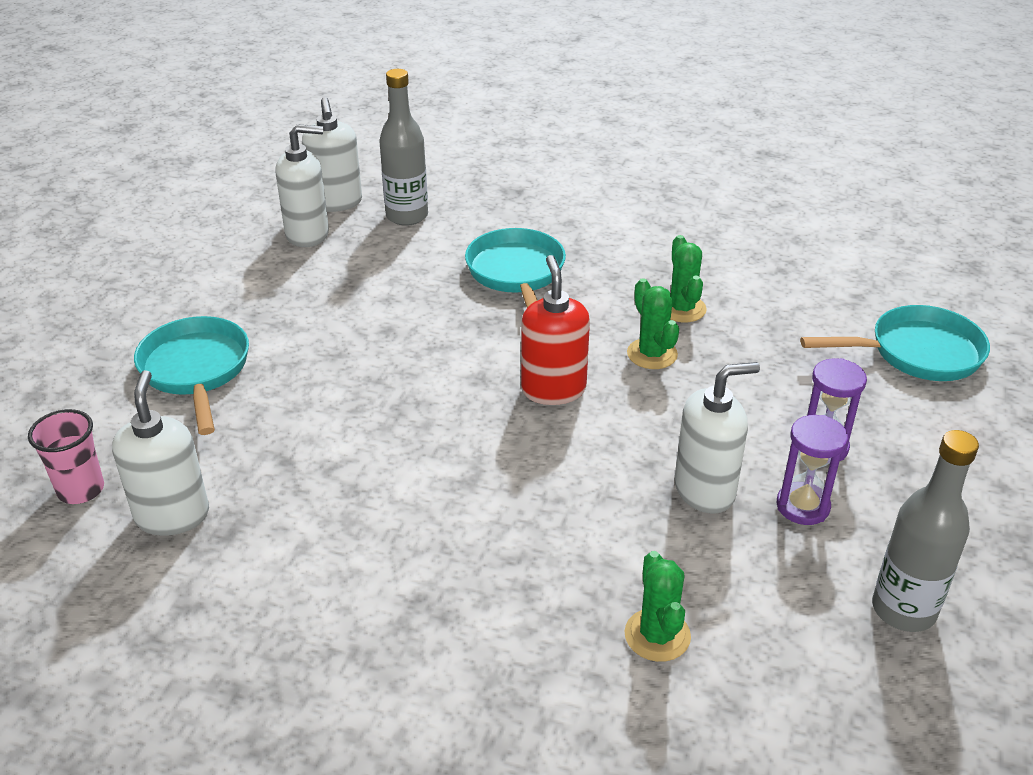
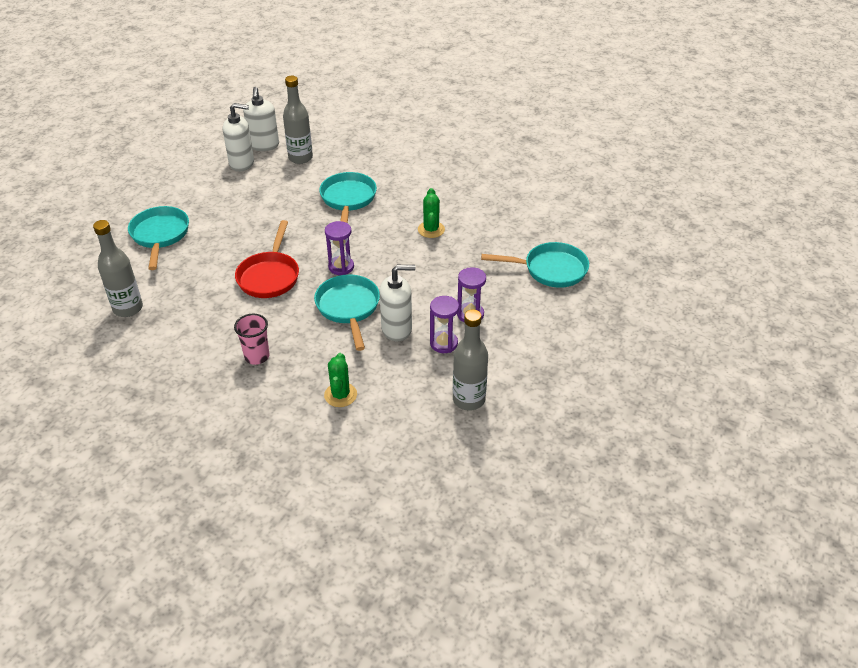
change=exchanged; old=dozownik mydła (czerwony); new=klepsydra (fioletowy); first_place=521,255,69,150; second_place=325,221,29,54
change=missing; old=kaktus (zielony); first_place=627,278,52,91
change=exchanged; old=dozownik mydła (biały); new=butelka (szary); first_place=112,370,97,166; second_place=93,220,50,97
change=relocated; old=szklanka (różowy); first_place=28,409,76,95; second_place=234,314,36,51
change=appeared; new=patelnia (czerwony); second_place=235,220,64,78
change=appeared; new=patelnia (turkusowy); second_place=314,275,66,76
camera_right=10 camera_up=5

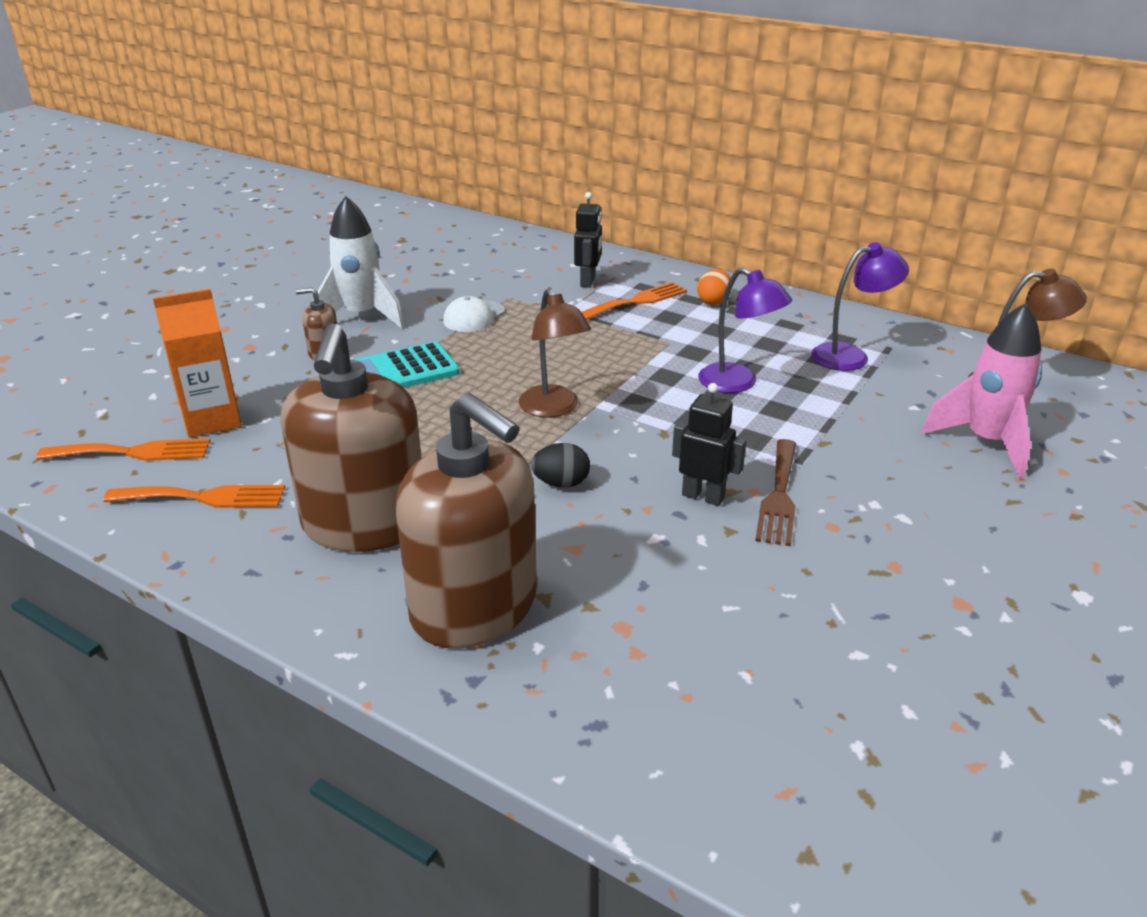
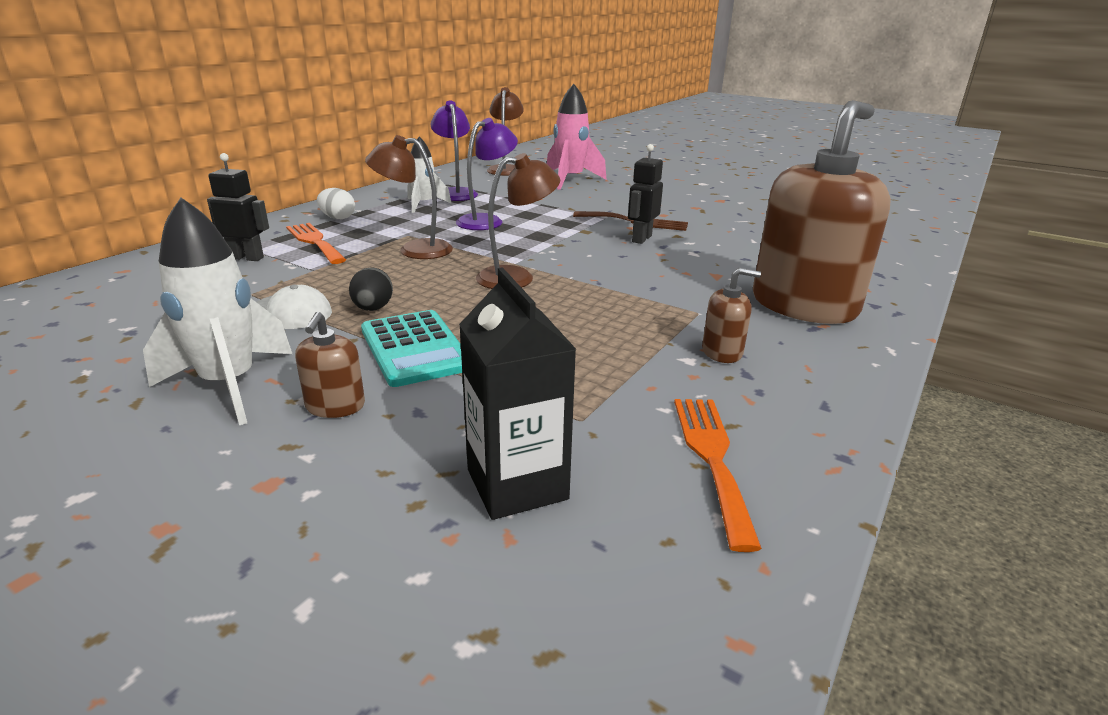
change=colour; old=jajko (pomarańczowy); new=jajko (biały); first_place=697,269,33,36; second_place=317,188,38,31
change=colour; old=karton mleka (pomarańczowy); new=karton mleka (czarny); first_place=153,289,89,149; second_place=459,267,117,253
change=size; old=dozownik mydła (brązowy); first_place=281,323,141,229; second_place=702,268,59,95; factor=0.41
change=missing; old=widelec (pomarańczowy); first_place=36,439,174,22
change=relocated; old=jajko (czarny); first_place=531,443,59,45; second_place=349,267,44,44
change=appeared; new=lampka (brązowy); second_place=365,135,88,124
change=appeared; new=rakieta (biały); second_place=408,137,44,76
camera_right=-90 camera_up=-5

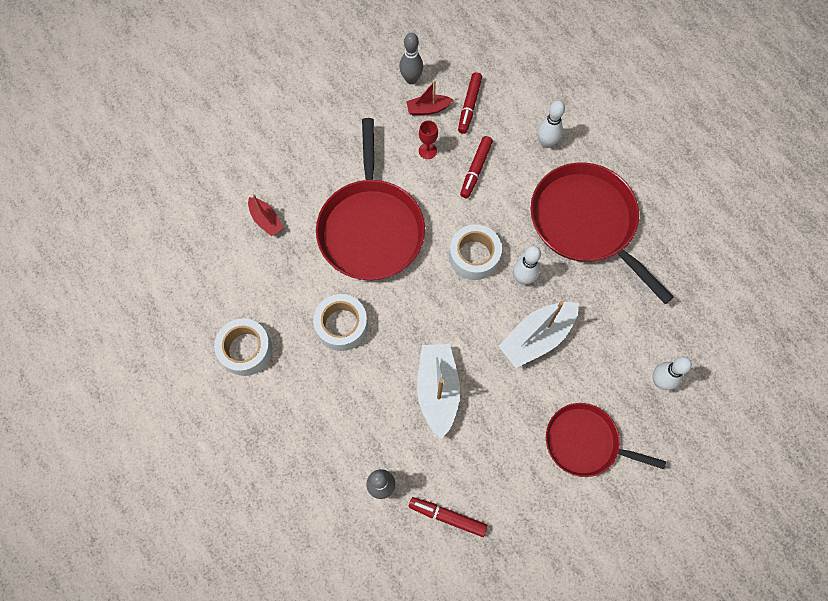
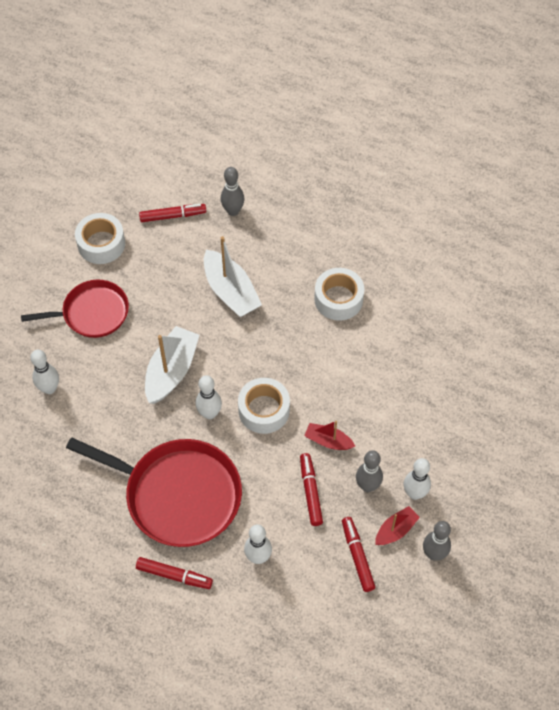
change=missing; old=patelnia (czerwony); first_place=316,118,109,162
change=exchanged; old=kielich (czerwony); new=kręgiel (szary); first_place=419,120,19,39; second_place=356,450,27,42
change=relocated; old=łódka (czerwony); first_place=248,194,35,42; second_place=304,421,51,29
change=relocated; old=taśma klejąca (biały); first_place=214,318,58,58; second_place=75,213,50,51
change=appeared; new=kręgiel (biały); second_place=404,458,27,42
change=appeared; new=flamaster (czerwony); second_place=136,557,77,32
camera_right=150 camera_up=-10

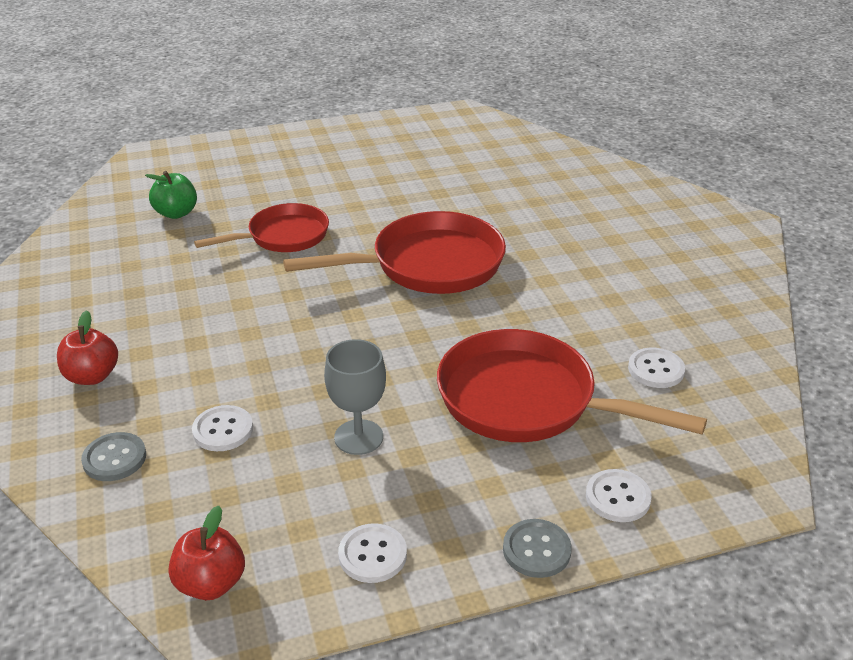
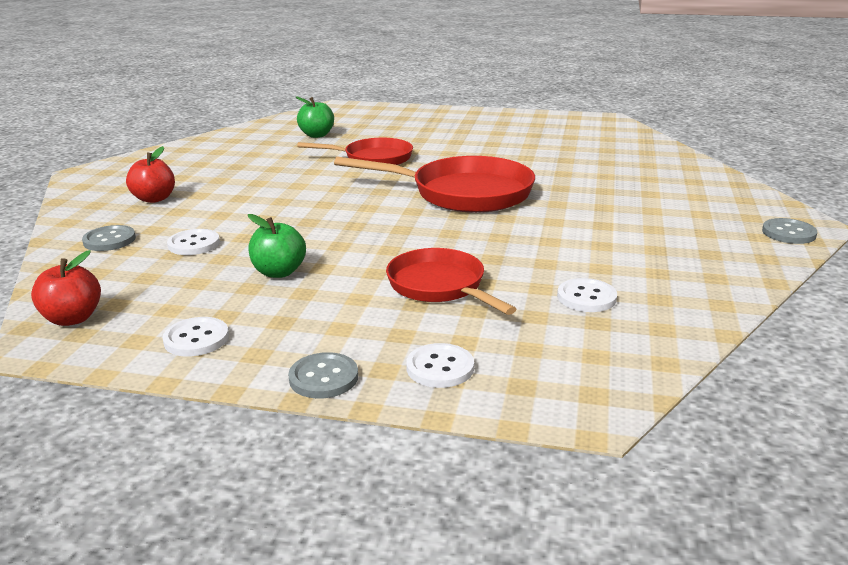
change=size; old=patelnia (czerwony); first_place=437,329,270,113; second_place=386,248,130,67; factor=0.64
change=exchanged; old=kielich (szary); new=jabłko (zielony); first_place=324,339,62,116; second_place=248,214,58,64
change=appeared; new=guzik (szary); second_place=762,218,55,26
camera_right=30 camera_up=-10

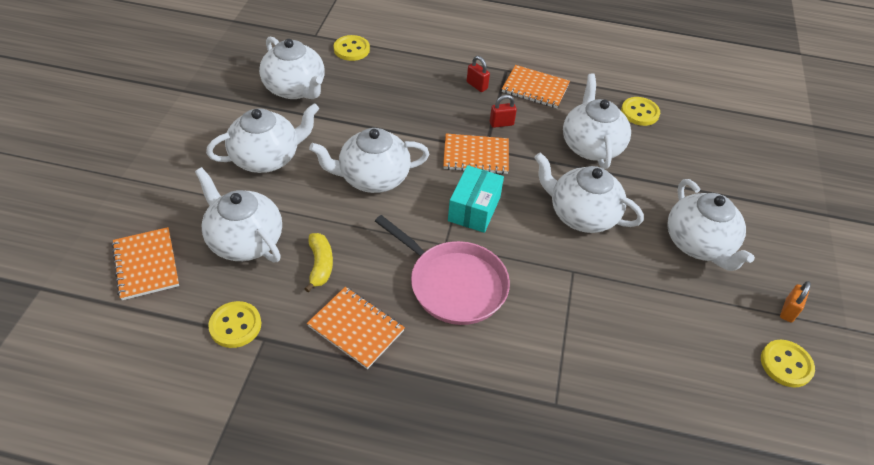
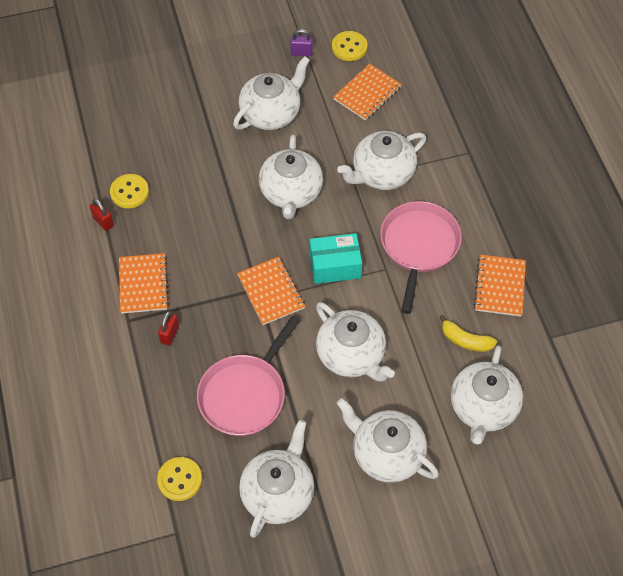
change=relocated; old=imbryk (biały); first_place=563,73,68,96; second_place=337,131,89,59
change=relocated; old=kłódka (czerwony); first_place=490,95,27,33; second_place=90,198,24,33
change=relocated; old=zeszyt (pomarańczowy); first_place=112,227,67,73; second_place=334,64,68,57
change=spun; old=banan (żółty); first_place=305,233,28,59; second_place=439,315,58,37; degrees=-120
change=colour; old=kłódka (pomarańczowy); new=kłódka (fioletowy); first_place=780,281,31,42; second_place=290,29,23,27
change=missing; old=guzik (żółty); first_place=208,301,53,47
change=appeared; new=patelnia (różowy); second_place=197,316,103,120
camera_right=-115 camera_up=10

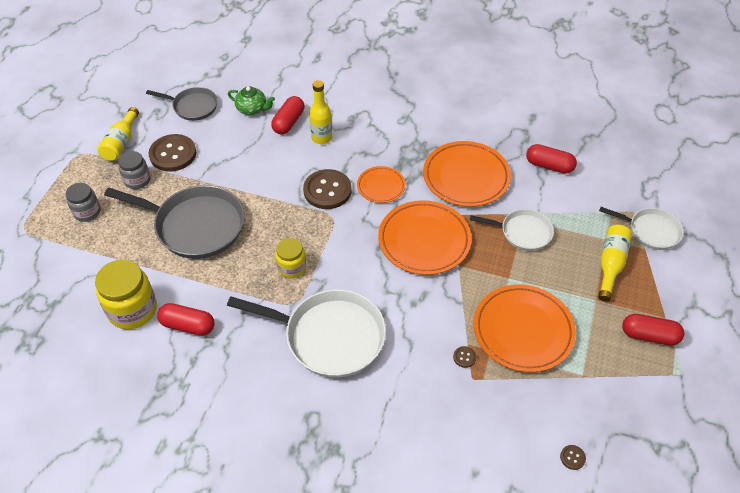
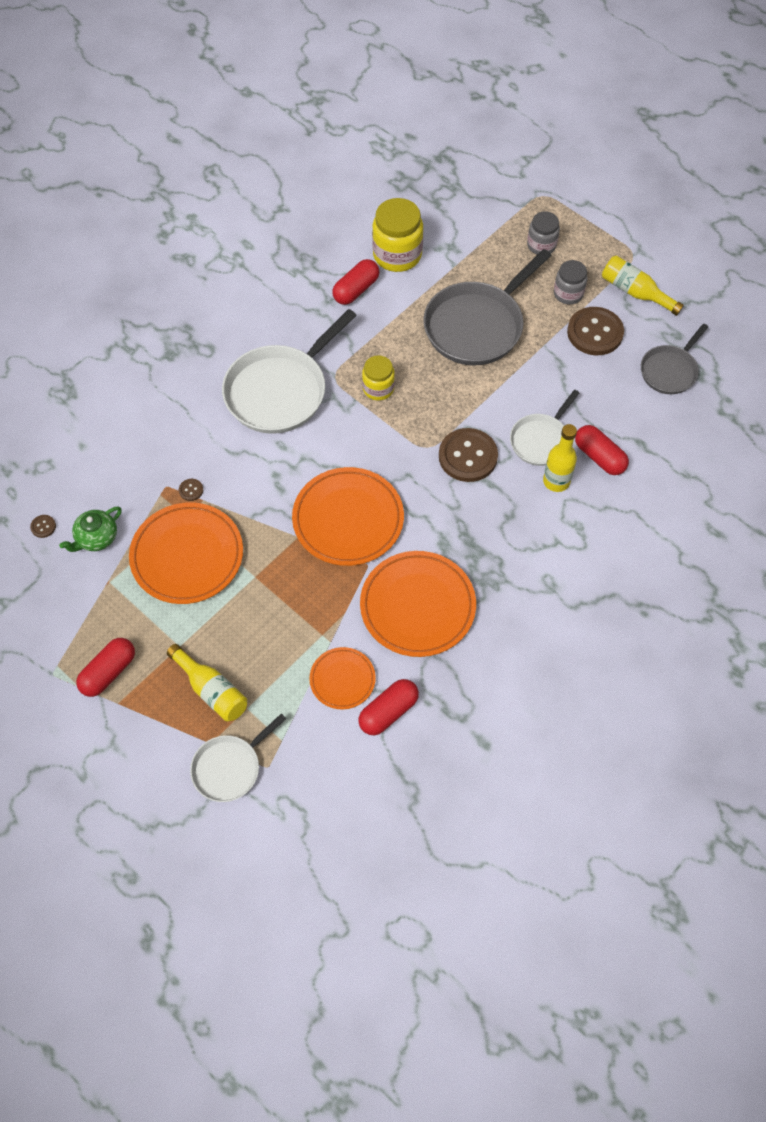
change=relocated; old=imbryk (zielony); first_place=228,86,47,29; second_place=59,506,63,46
change=relocated; old=talerz (pomarańczowy); first_place=357,166,49,37; second_place=309,647,67,62
change=relocated; old=patelnia (biały); first_place=470,209,84,42; second_place=510,390,69,76
camera_right=115 camera_up=10

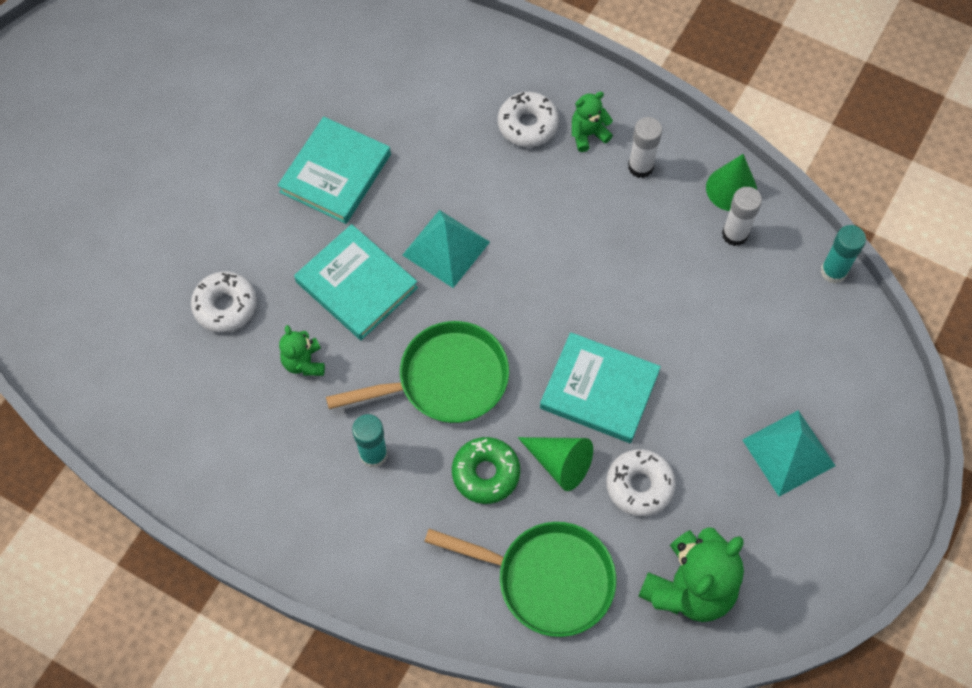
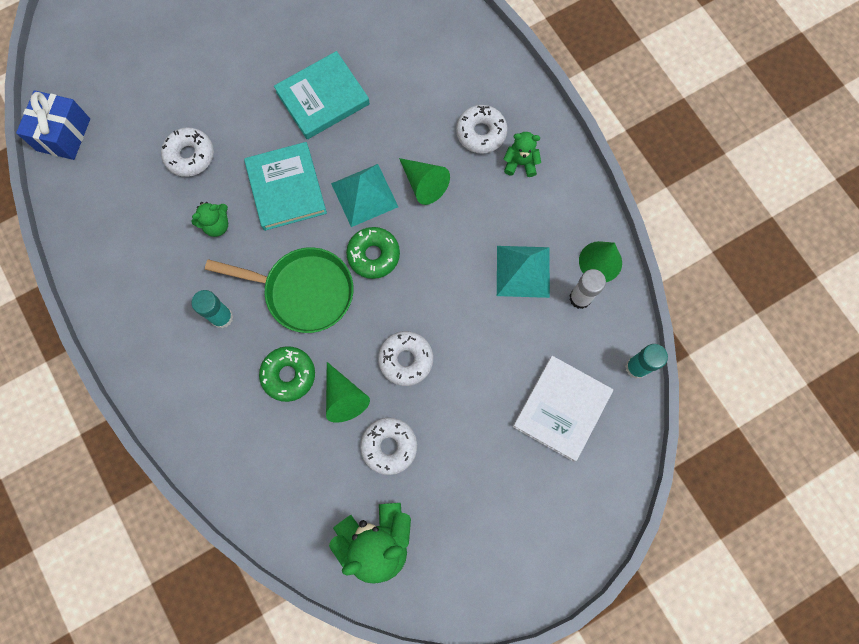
change=missing; old=klej w sztyfcie (biały); first_place=628,117,34,61
change=spun; old=miś (zielony); first_place=279,325,46,51; second_place=191,202,37,35; degrees=-135
change=exchanged; old=książka (turkusowy); new=donut (biały); first_place=540,332,121,111; second_place=378,331,55,55
change=relocated; old=piramida (turkusowy); first_place=743,410,93,87; second_place=497,246,53,52
change=missing; old=patelnia (zielony); first_place=424,522,192,115
change=appeared; new=prezent (niebieski); second_place=16,90,74,70
change=appeared; new=stożek (zielony); second_place=399,158,51,47
change=appeared; new=donut (zielony); second_place=346,227,54,52
change=appeared; new=książka (biały); second_place=513,356,100,106
camera_right=30 camera_up=10

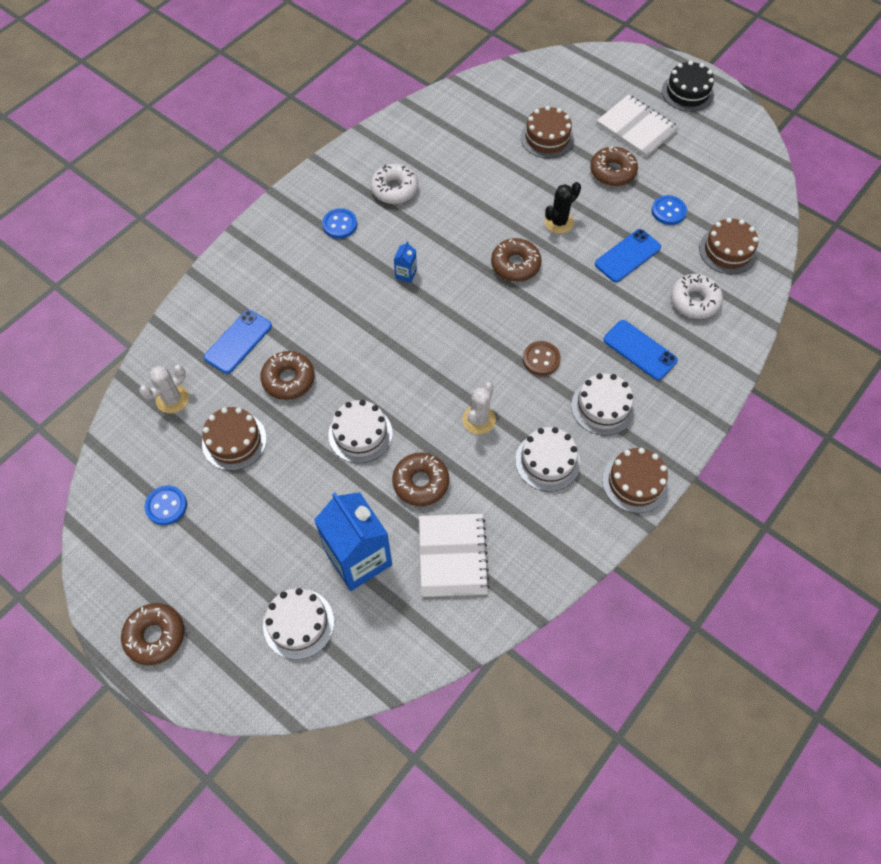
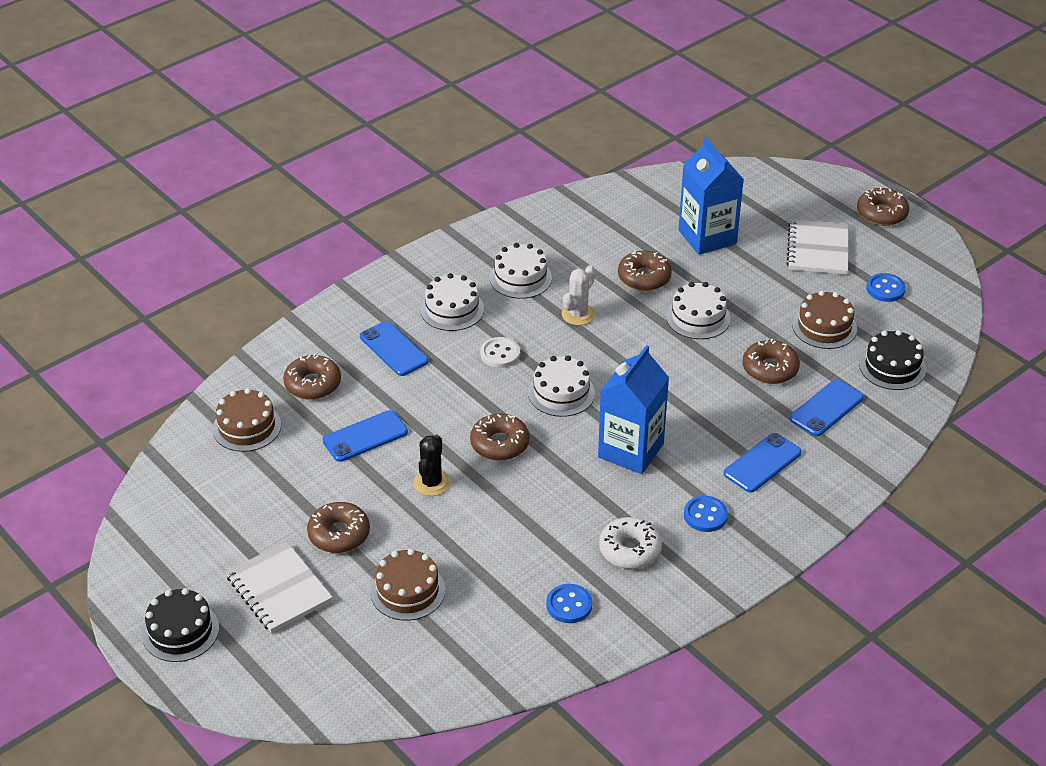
change=spun; old=kaktus (czarny); first_place=544,182,37,52; second_place=413,435,37,61; degrees=-45
change=relocated; old=guzik (niebieski); first_place=652,195,35,30; second_place=546,584,46,39
change=size; old=karton mleka (niebieski); first_place=394,241,23,42; second_place=598,345,71,129; factor=2.45
change=colour; old=donut (biały); new=donut (brązowy); first_place=671,274,52,45; second_place=283,354,58,46
change=colour; old=guzik (brązowy); new=guzik (biały); first_place=523,341,38,35; second_place=480,337,40,31
change=exchanged; old=kaktus (biały); new=tort (czarny); first_place=139,365,50,49; second_place=859,330,67,60
change=missing; old=tort (brązowy); first_place=602,448,67,65
change=relocated; old=zeszyt (biały); first_place=419,514,71,83; second_place=787,219,61,56
change=relocated; old=tort (biały); first_place=263,588,71,71; second_place=528,355,67,62
change=appeared; new=telefon (niebieski); second_place=724,433,78,60
camera_right=-170 camera_up=-20

